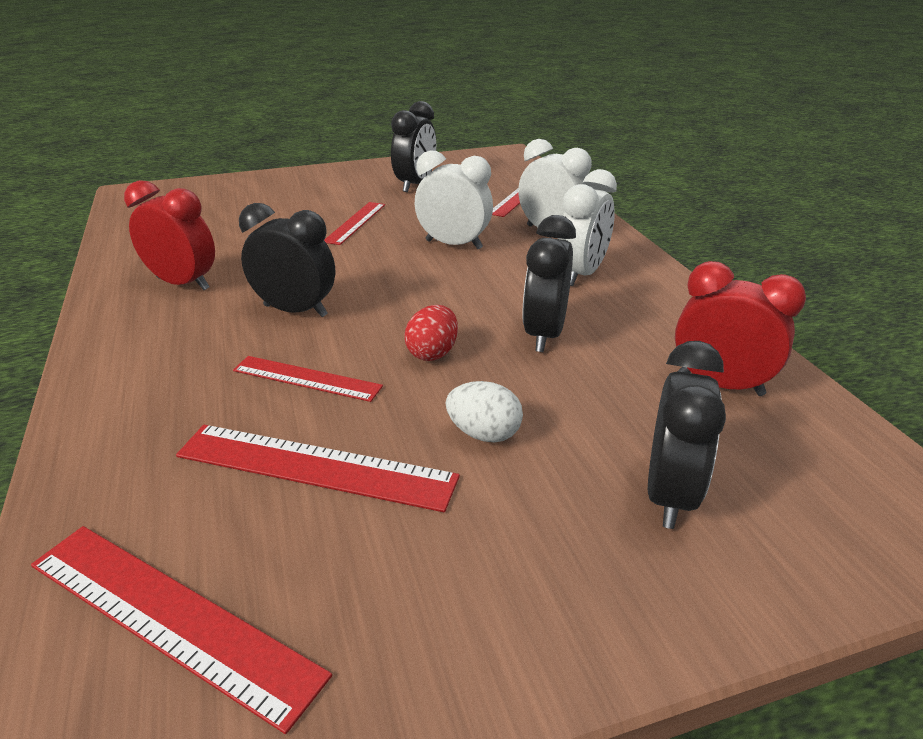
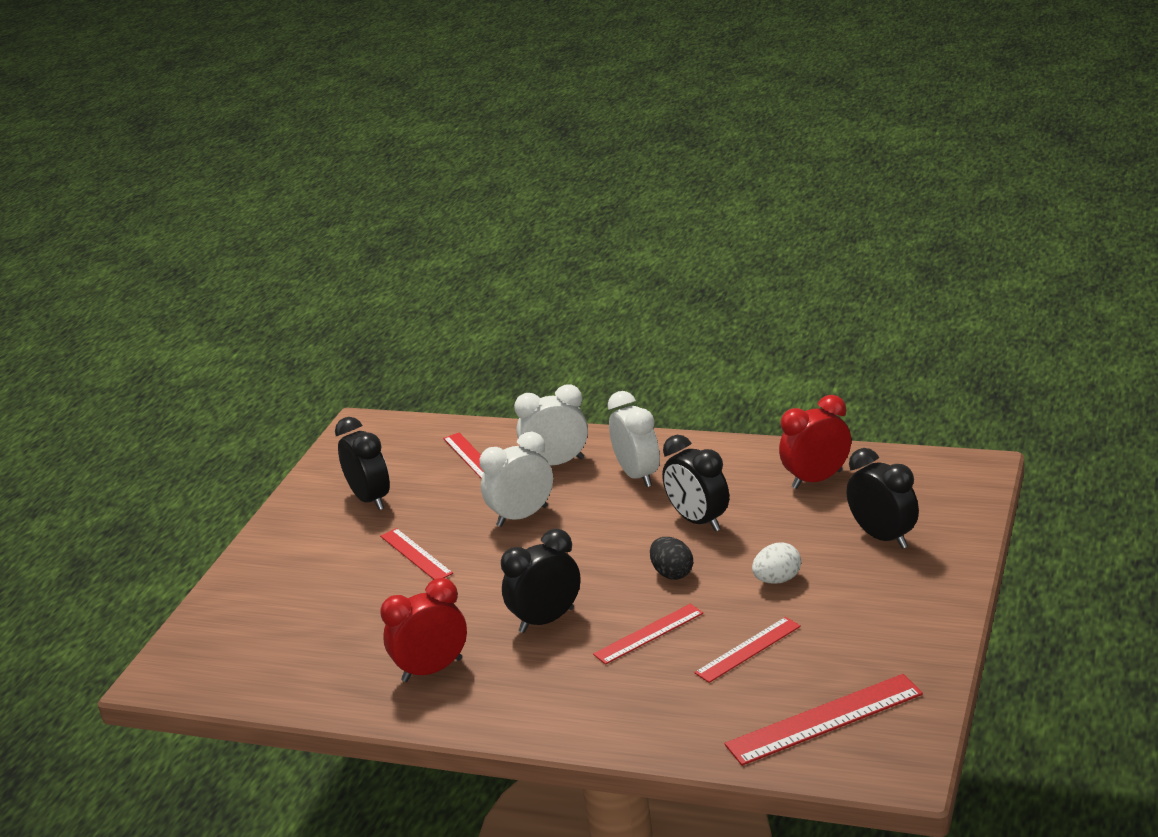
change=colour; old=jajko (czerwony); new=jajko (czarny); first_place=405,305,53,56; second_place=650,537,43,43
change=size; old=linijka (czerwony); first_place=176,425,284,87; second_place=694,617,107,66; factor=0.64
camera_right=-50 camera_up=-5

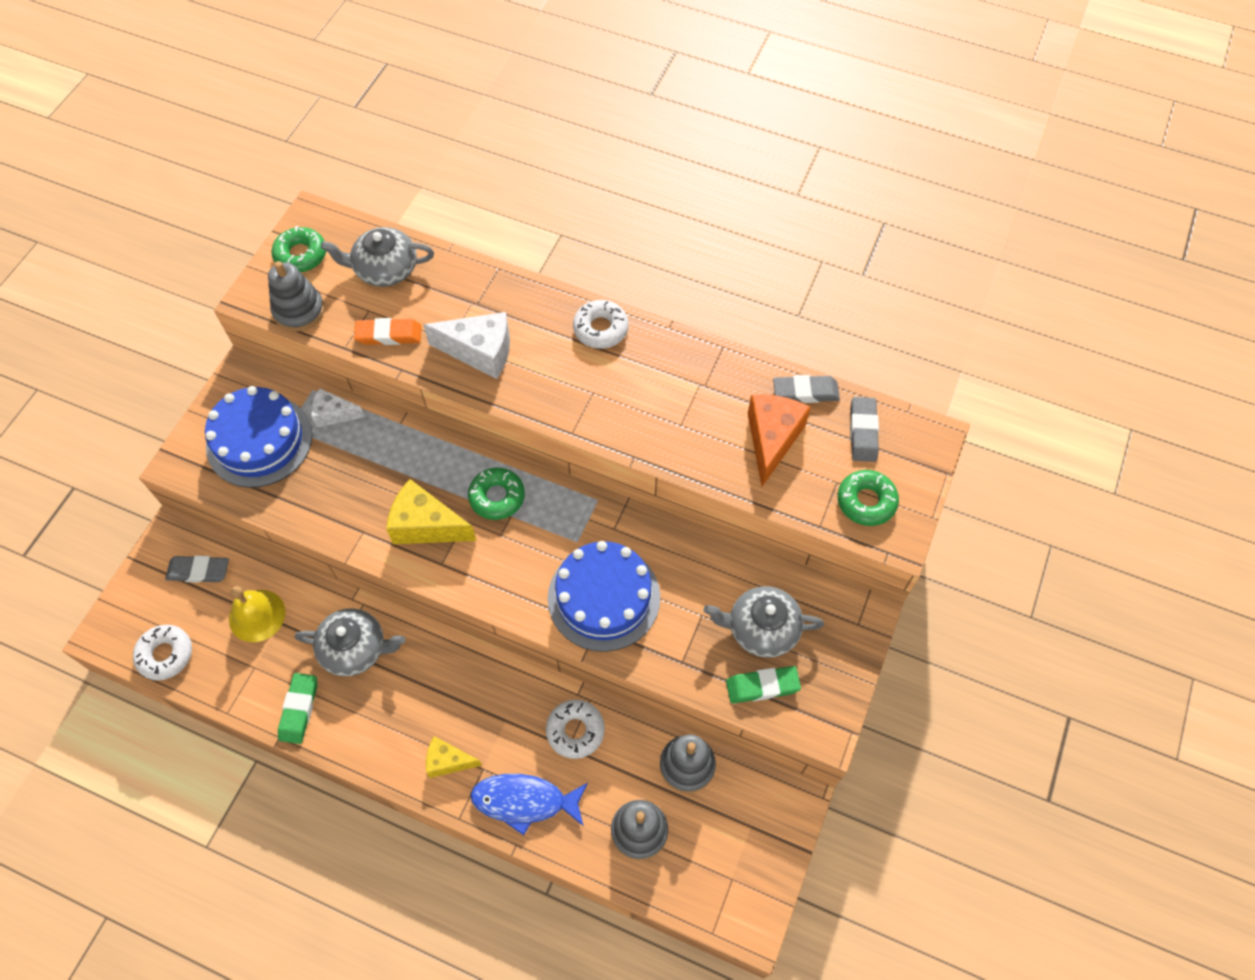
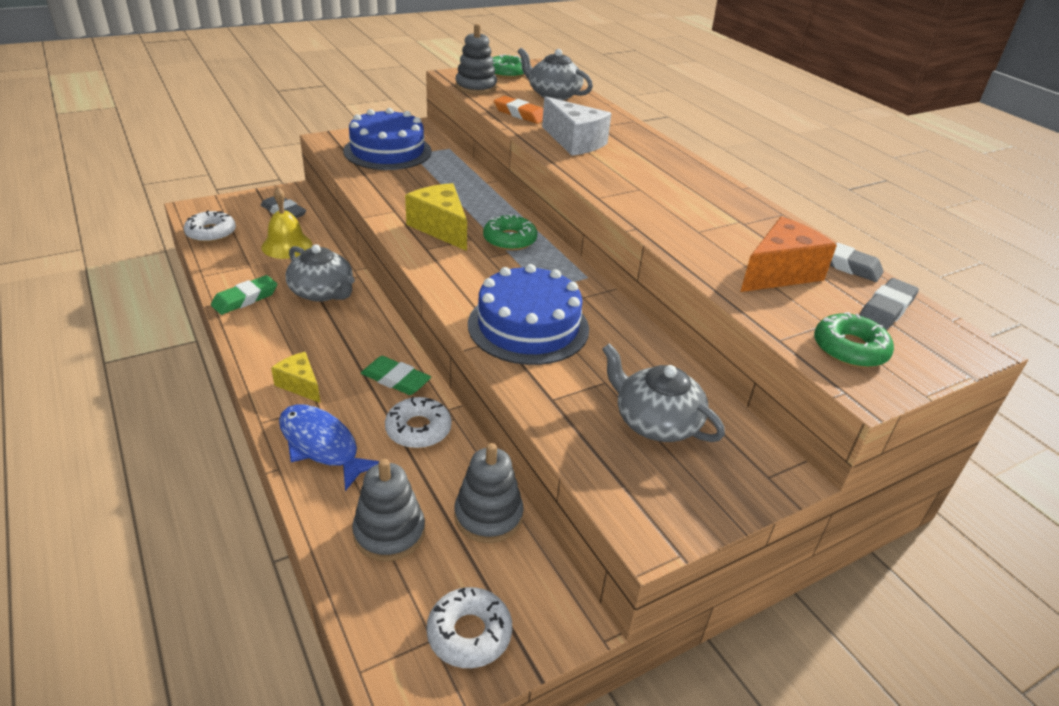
change=relocated; old=donut (biały); first_place=573,300,56,49; second_place=427,587,85,81
change=missing; old=ser (biały); first_place=311,388,54,40
change=relocated; old=gumka do mazania (zielony); first_place=726,666,75,37; second_place=361,356,70,39
camera_right=35 camera_up=-25

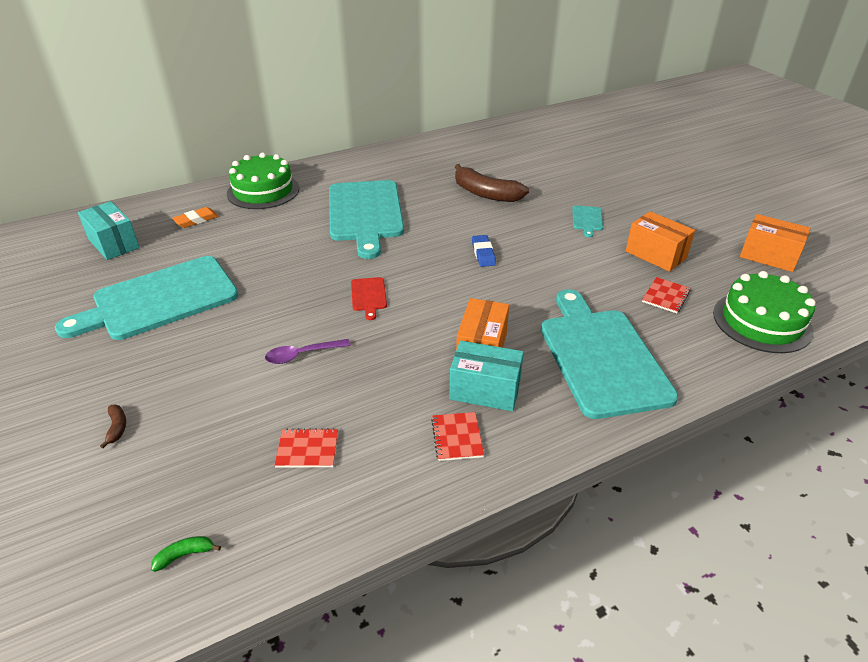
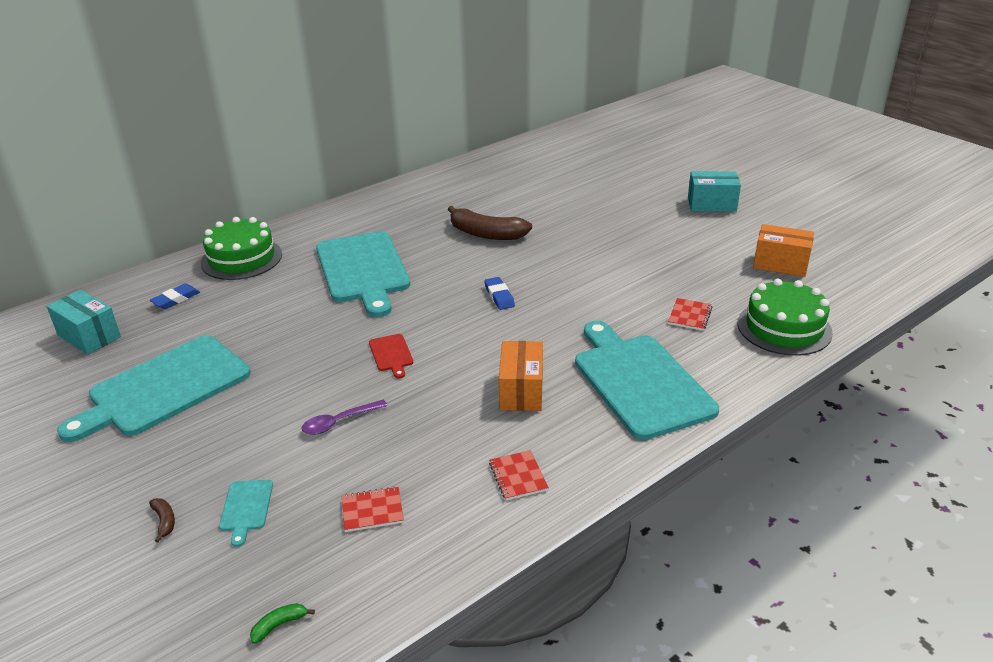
change=relocated; old=deska do krojenia (turkusowy); first_place=572,206,31,31; second_place=219,480,54,67
change=colour; old=gumka do mazania (pomarańczowy); new=gumka do mazania (niebieski); first_place=172,207,47,21; second_place=150,283,50,26
change=missing; old=pudełko (pomarańczowy); first_place=626,211,69,61
change=relocated; old=pudełko (turkusowy); first_place=449,340,75,71; second_place=688,171,53,41
camera_right=-10 camera_up=-5

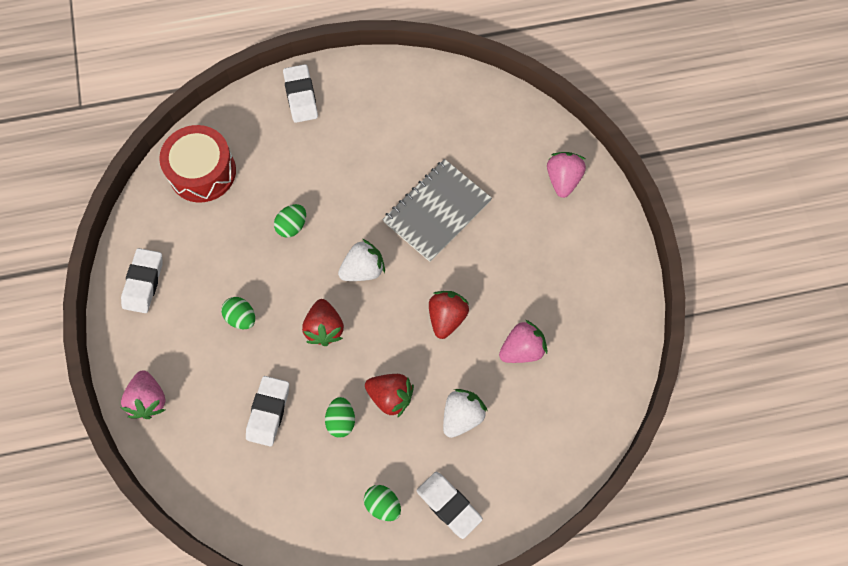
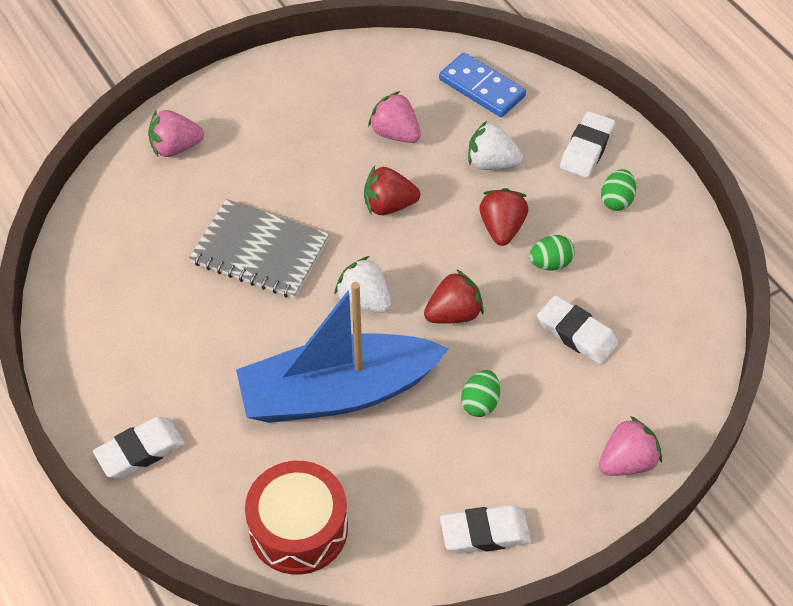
change=exchanged; old=jajko (zielony); new=łódka (niebieski); first_place=274,204,32,34; second_place=236,282,213,141
change=spun; old=gumka do mazania (biały); first_place=246,376,43,70; second_place=537,295,81,70; degrees=45
change=appeared; new=kostka domina (niebieski); second_place=439,53,87,64
camera_right=-110 camera_up=-15

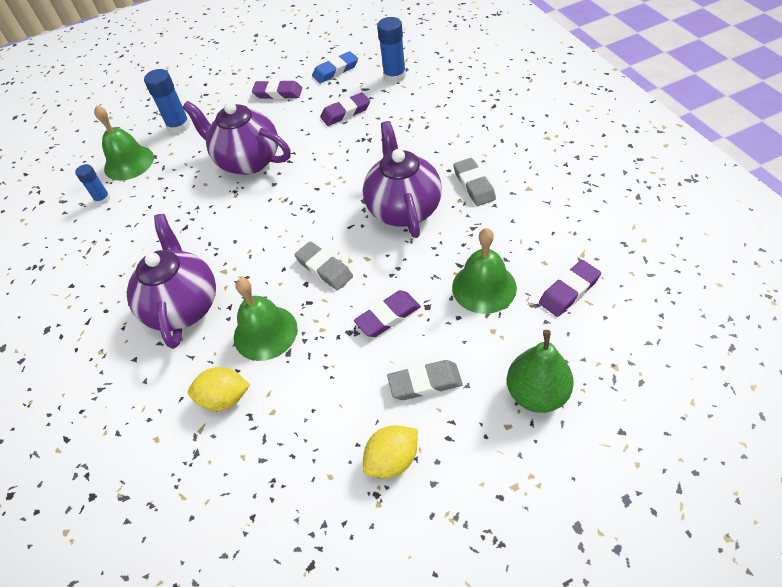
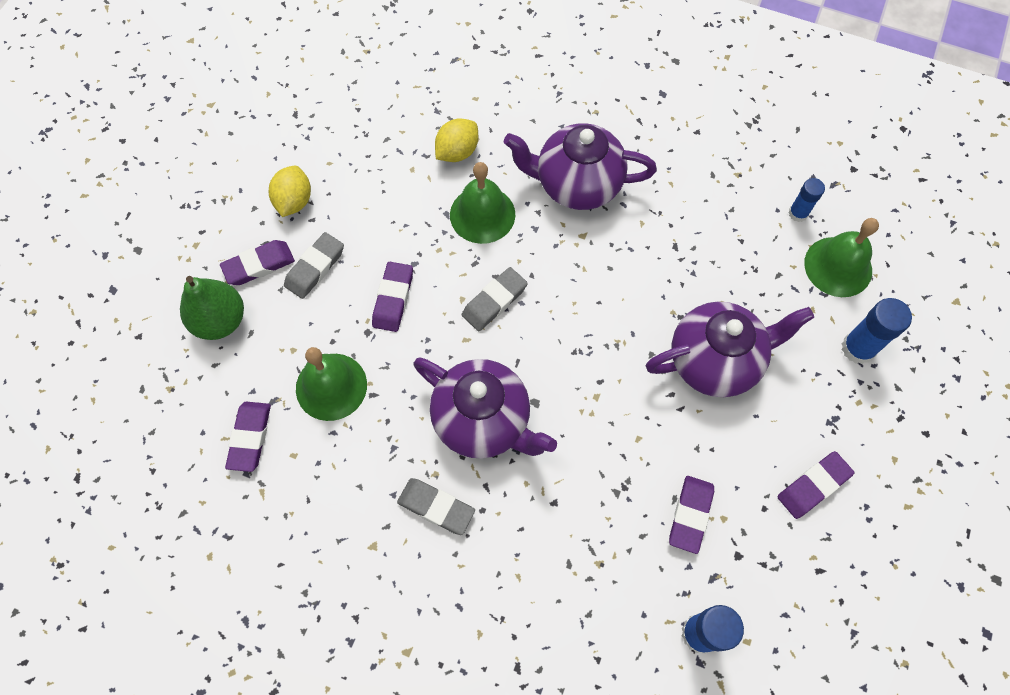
change=missing; old=gumka do mazania (niebieski); first_place=312,51,46,32
change=spun; old=imbryk (fioletowy); first_place=127,214,89,135; second_place=504,123,153,87; degrees=150
change=spun; old=gumka do mazania (szary); first_place=294,241,59,49; second_place=462,267,66,64; degrees=-45
change=appeared; new=gumka do mazania (fioletowy); second_place=220,240,75,45
camera_right=130 camera_up=15

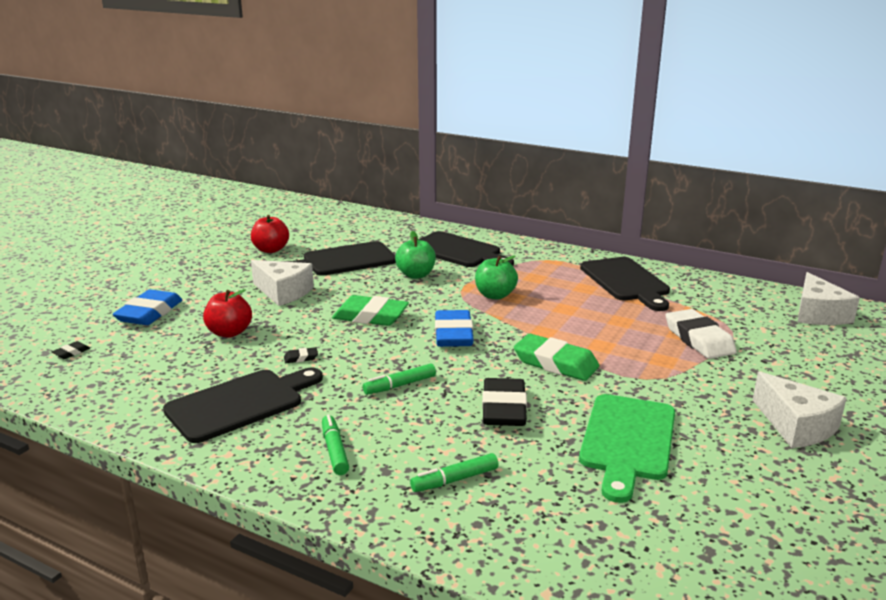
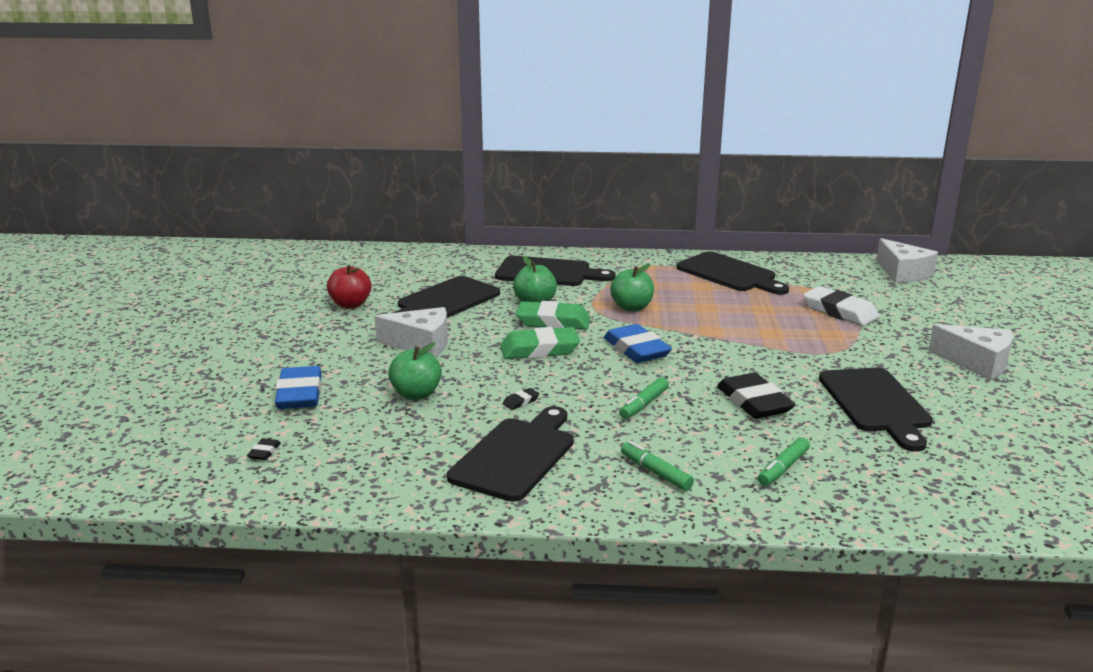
change=colour; old=jabłko (czerwony); new=jabłko (zielony); first_place=203,289,49,49; second_place=388,342,54,58
change=relocated; old=gumka do mazania (zielony); first_place=514,334,85,47; second_place=516,301,75,29
change=colour; old=deska do krojenia (zielony); new=deska do krojenia (czarny); first_place=579,394,96,109; second_place=819,368,114,84
camera_right=-25 camera_up=0

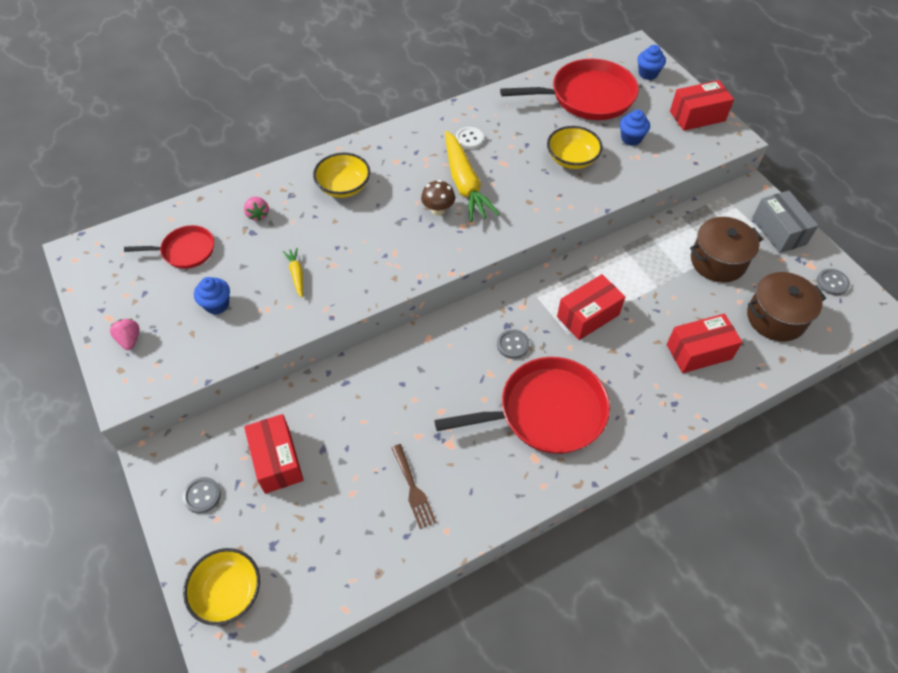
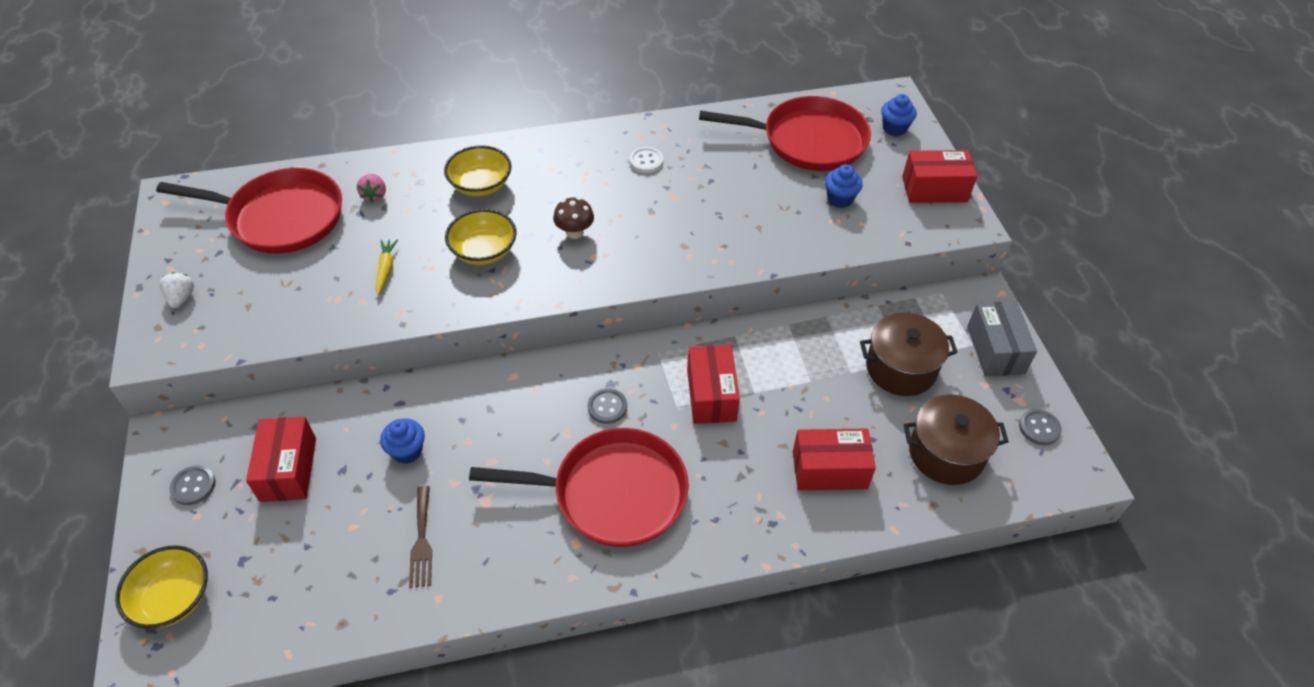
change=relocated; old=miska (żółty); first_place=547,126,56,43; second_place=445,209,72,56
change=missing; old=marchewka (żółty); first_place=445,131,55,91
change=size; old=patelnia (czerwony); first_place=124,225,90,44; second_place=156,168,186,86; factor=1.86
change=spun; old=pudełko (czerwony); first_place=557,274,68,66; second_place=687,345,53,79; degrees=-75
change=relocated; old=muffinka (niebieski); first_place=194,277,36,38; second_place=380,418,45,46
change=colour; old=truskawka (różowy); new=truskawka (biały); first_place=110,319,29,31; second_place=160,272,34,36
camera_right=15 camera_up=-5

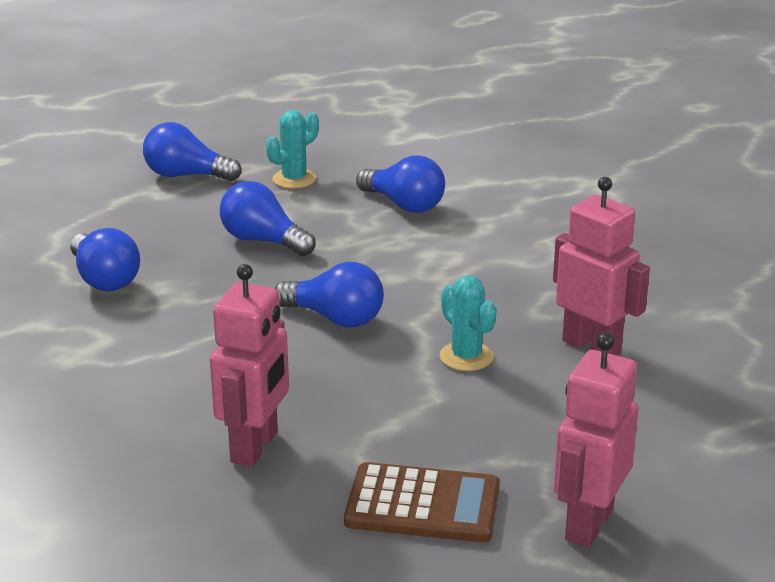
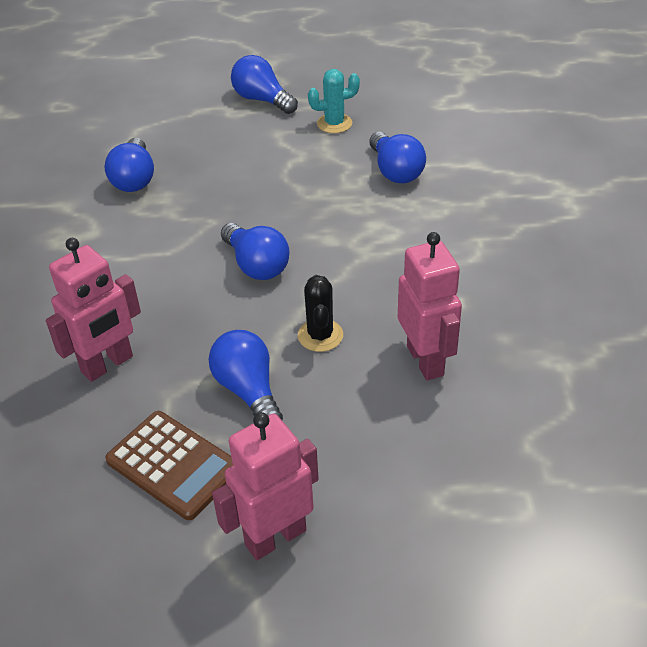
change=relocated; old=żarówka (niebieski); first_place=220,181,96,75; second_place=209,330,74,90
change=colour; old=kaktus (turkusowy); new=kaktus (czarny); first_place=440,276,57,95; second_place=298,275,45,77
camera_right=30 camera_up=15

